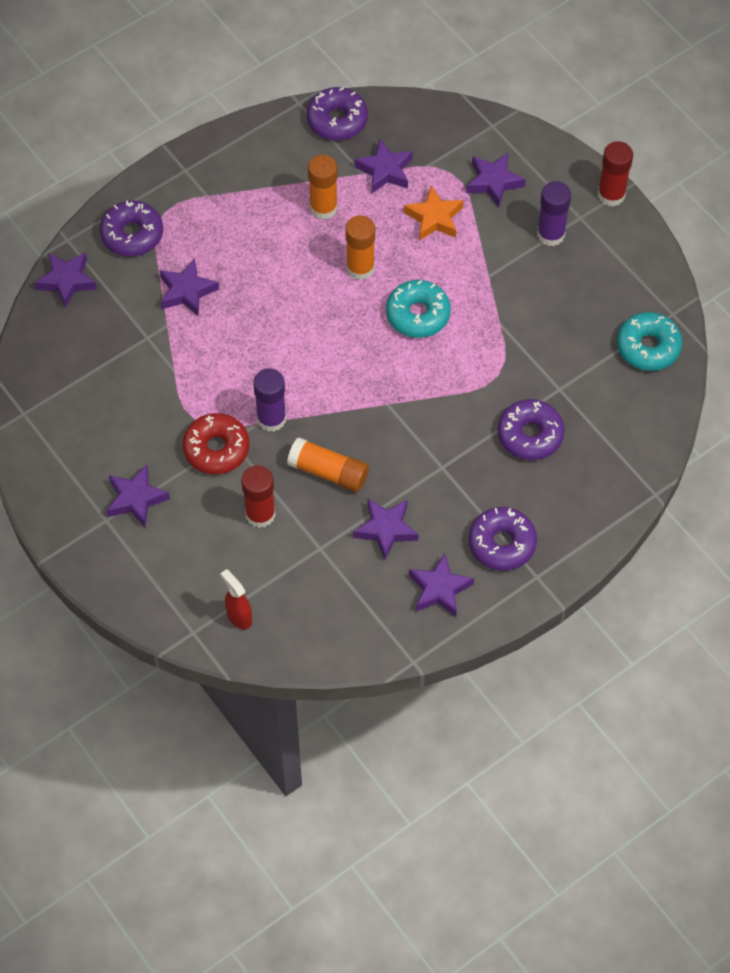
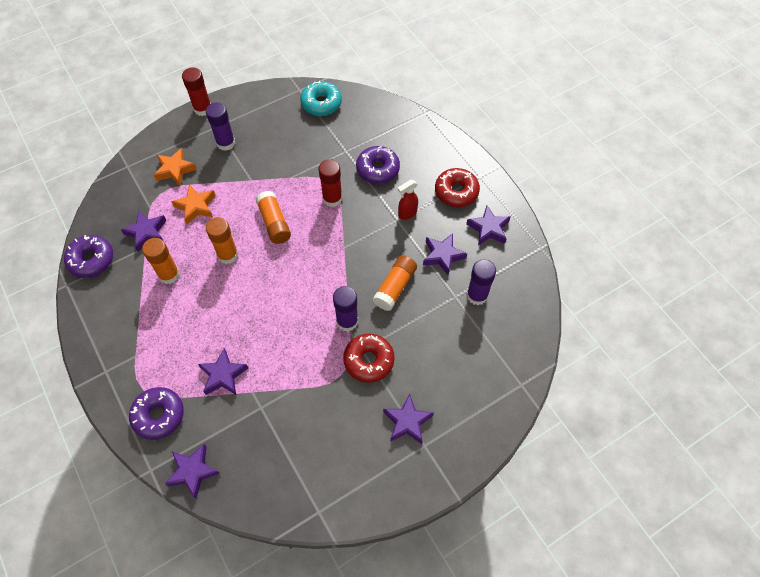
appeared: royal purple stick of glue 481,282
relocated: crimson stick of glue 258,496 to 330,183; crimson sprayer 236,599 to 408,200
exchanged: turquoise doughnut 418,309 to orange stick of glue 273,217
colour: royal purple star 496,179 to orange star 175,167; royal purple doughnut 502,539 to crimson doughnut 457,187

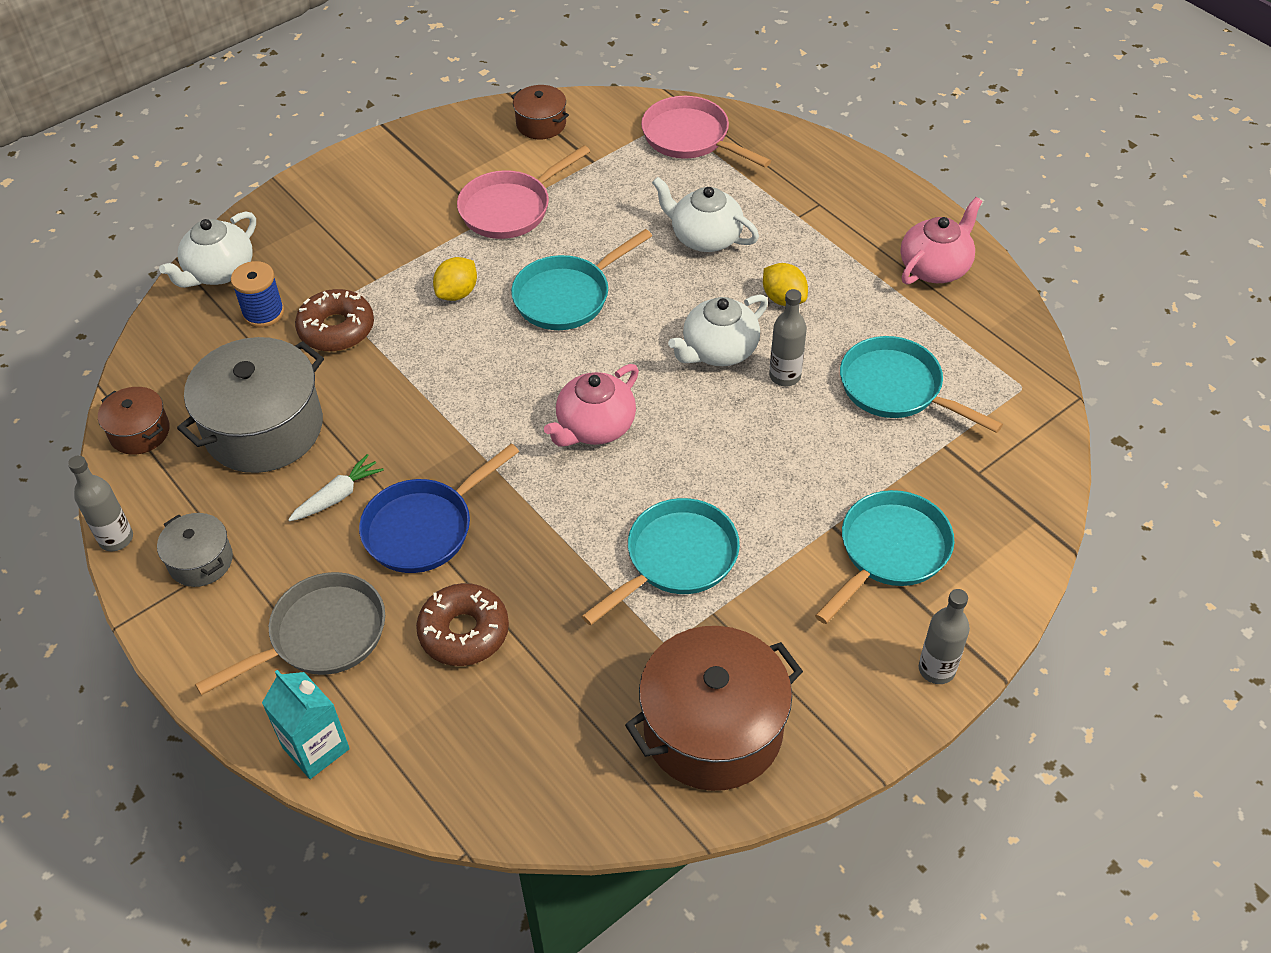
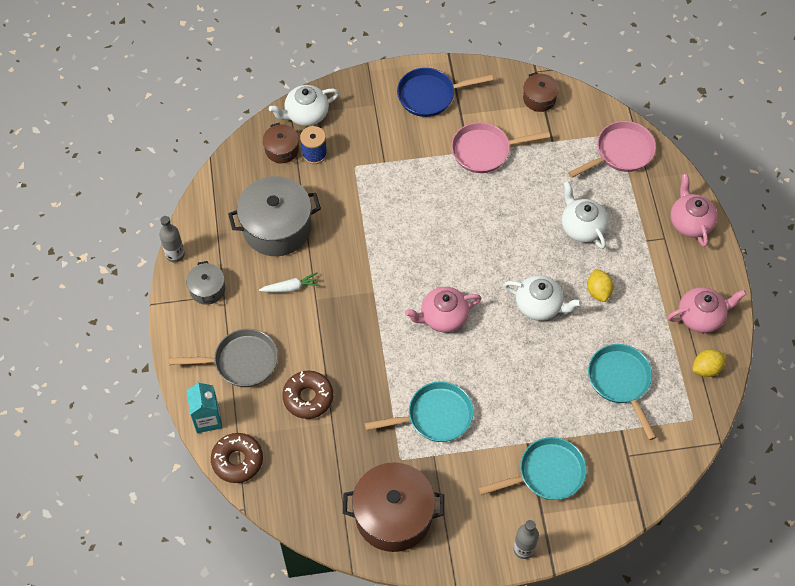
missing: turquoise pan 581,279; ash-grey drink bottle 788,337
appeared: pink tea pot 694,210
relocated: russet doughnut 334,320 to 237,458; russet pot 134,421 to 281,143; royal blue pan 439,508 to 445,92; golden toy lemon 455,279 to 709,363
spun: white tea pot 718,330 = 543,298 150 degrees counterclockwise; pink pan 706,131 = 612,149 75 degrees clockwise

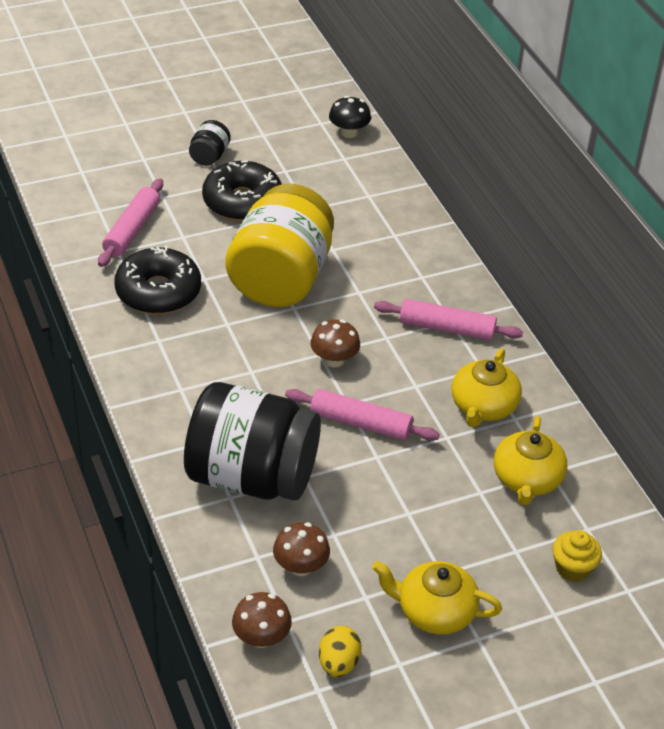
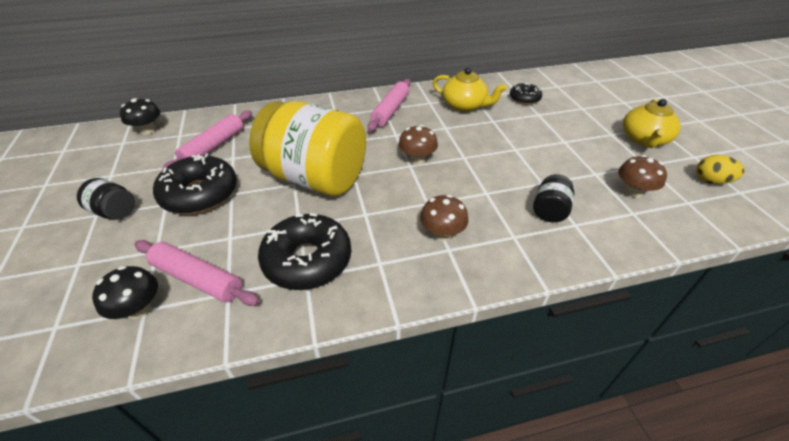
missing: golden fairy cake 577,556
appeared: ebony fungus 125,292
relocated: pink dough roller 362,415 to 207,140; russet fungus 262,620 to 444,218
exchanged: golden tea pot 530,460 to ebony doughnut 526,94
size: ebony preserve jar 252,441 = 553,198 x0.41

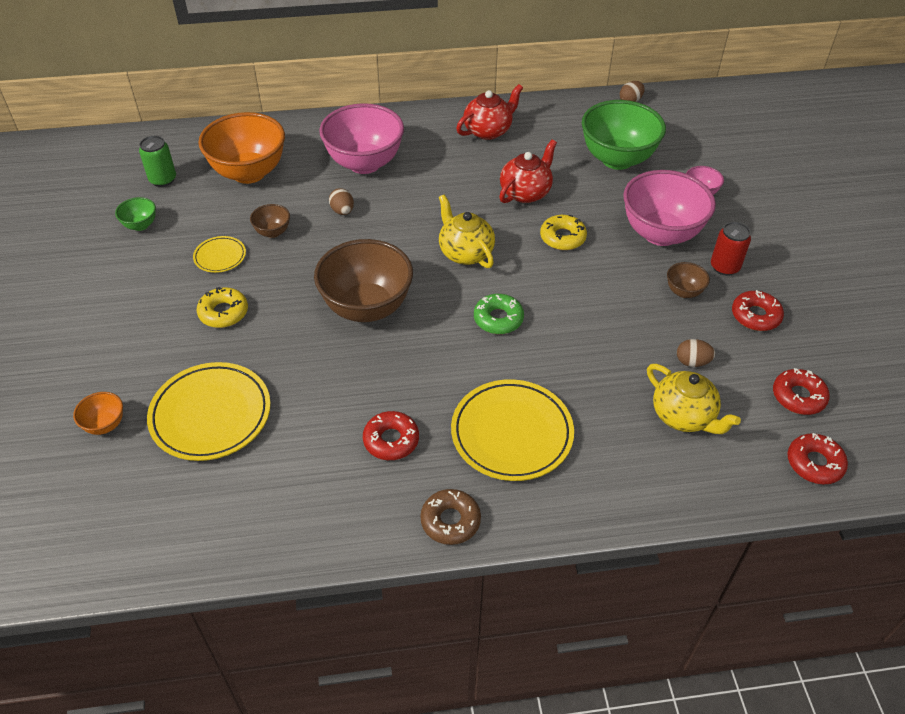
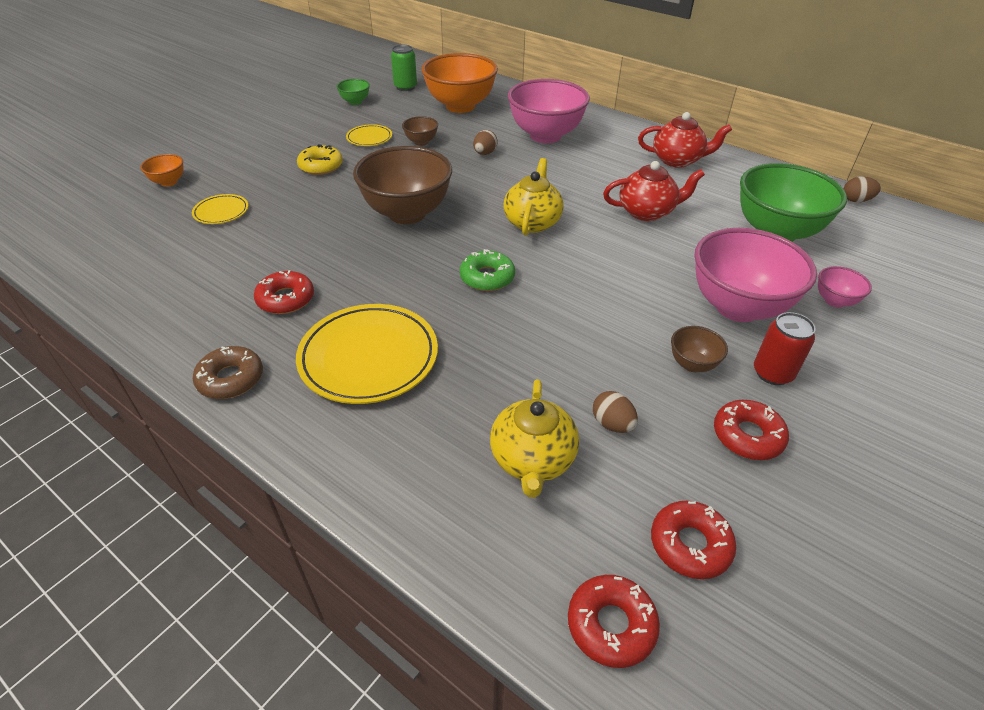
missing: golden doughnut 563,232
size: golden plate 209,411 = 220,209 x0.50

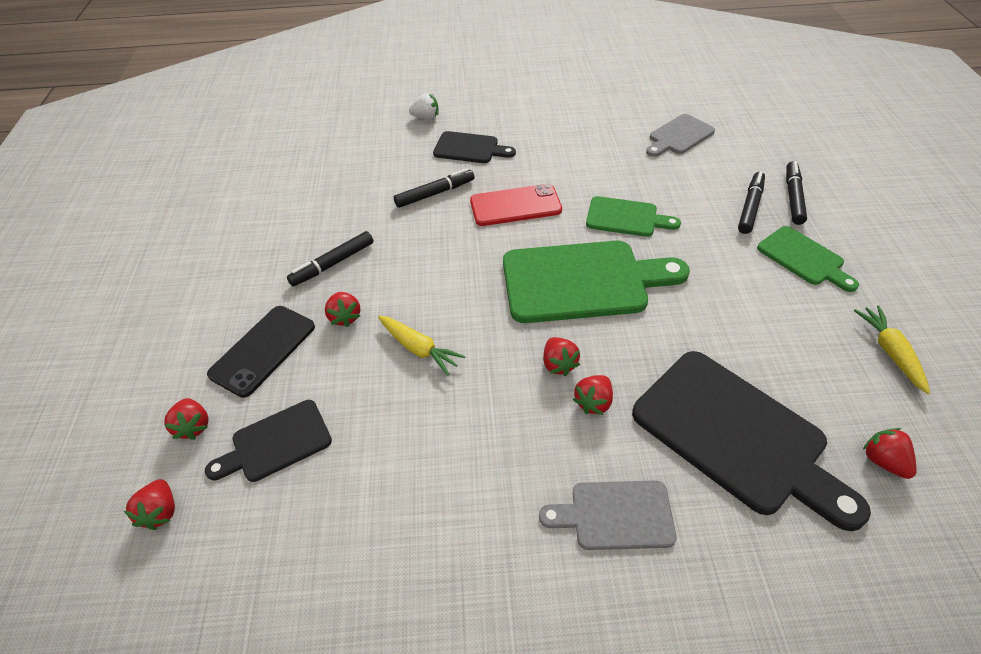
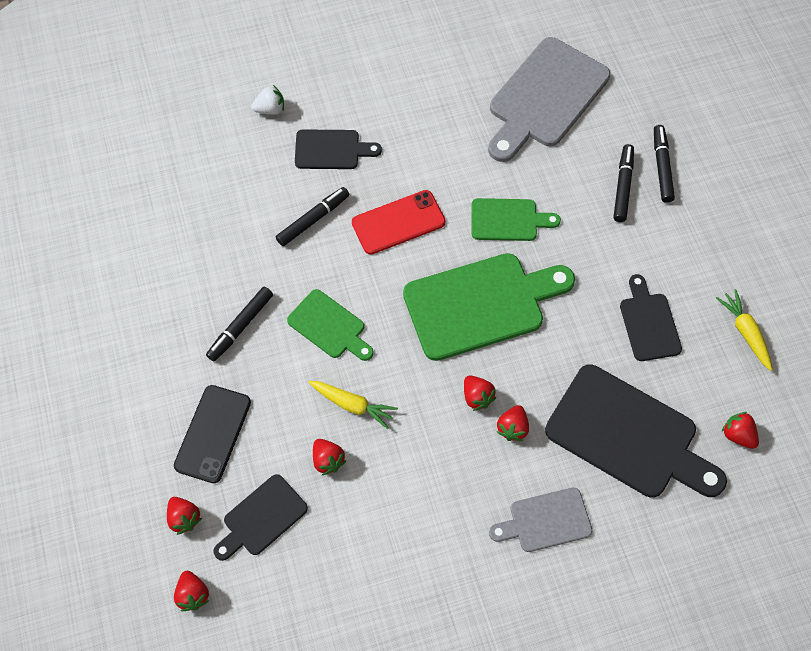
appeared: ebony chopping board 651,317
relocated: green chopping board 808,259 to 330,325; crimson toy strawberry 342,309 to 329,457
size: ash-grey chopping board 680,135 = 549,99 x1.85

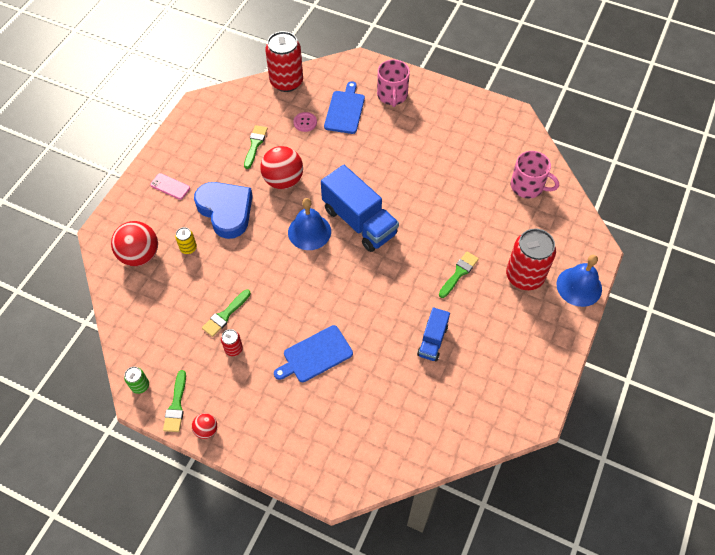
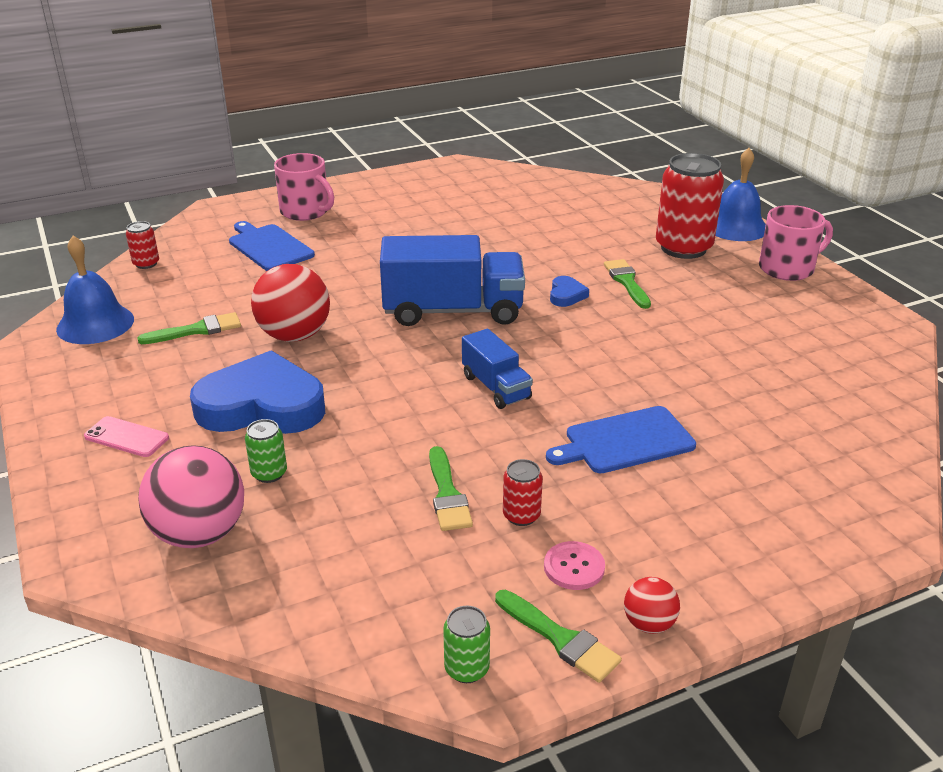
appeared: royal blue heart shape 569,291
relocated: royal blue school bell 309,224 to 95,290; royal blue lorry 433,334 to 497,369; pink sewing button 305,122 to 574,565; pink mug 535,174 to 796,243
colour: crimson play ball 134,243 to pink play ball 191,496; golden can 186,240 to green can 266,451
spun: pink phone 170,186 = 126,436 45 degrees clockwise; green brush 256,147 = 189,328 105 degrees clockwise; royal blue chopping board 313,353 = 621,439 60 degrees clockwise
size: crimson can 284,61 = 142,245 x0.45

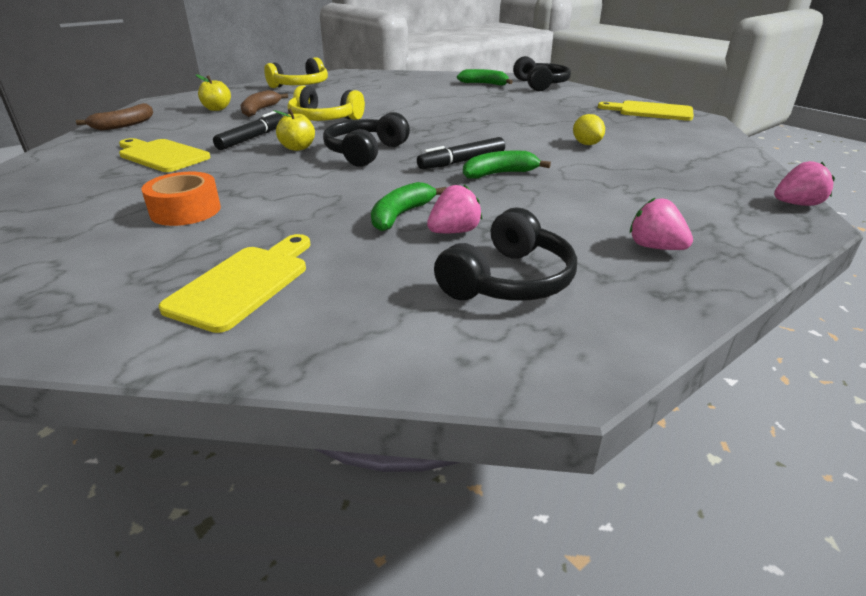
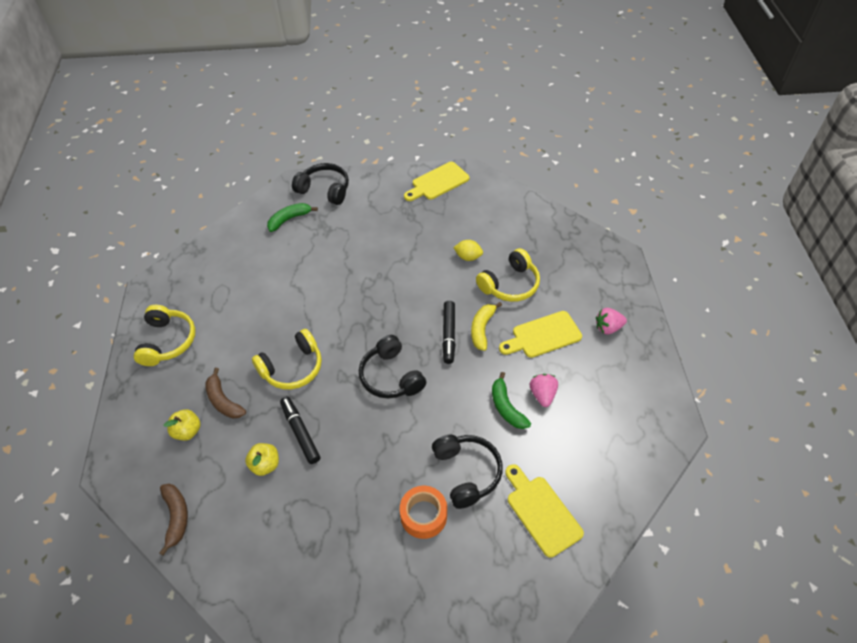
missing: pink toy strawberry 804,183
appeared: golden headphones 508,275
relocated: golden apple fruit 294,129 to 262,459; ebony headphones 505,254 to 467,472; golden chopping board 165,155 to 540,334
colour: green banana 507,165 to golden banana 486,326

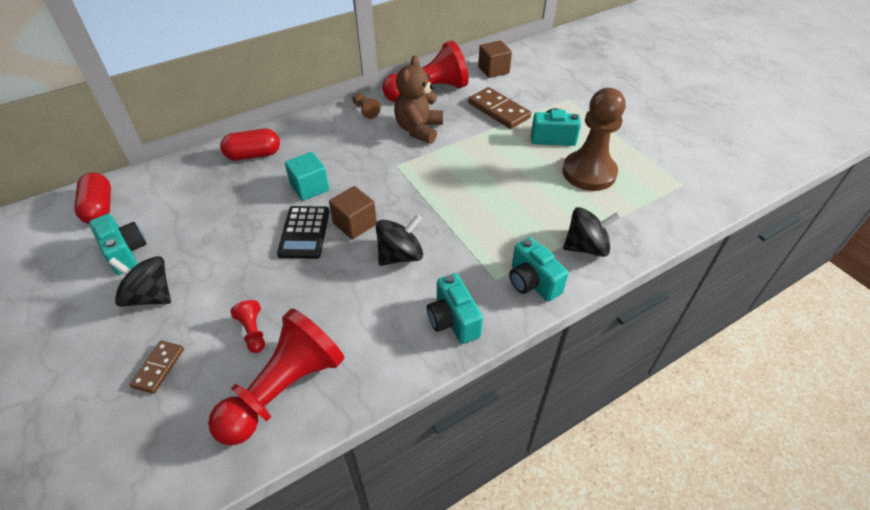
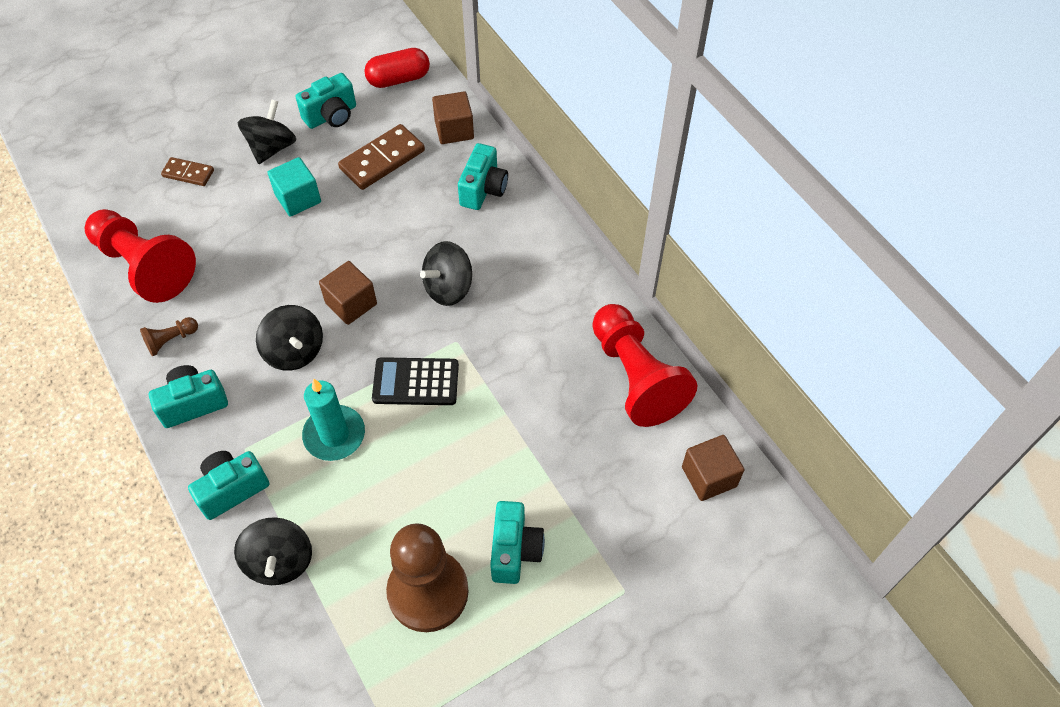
missing: crimson chess pawn 248,326; russet teddy 418,99
appeared: turquoise candle 333,420; ebony spinning top 446,273; russet cube 453,117
relocated: russet chess pawn 366,106 to 169,336; turquoise cube 307,176 to 294,187; russet domino tile 499,108 to 381,157; ebony calculator 303,232 to 415,381
exchanged: crimson capsule 250,145 to turquoise camera 483,176

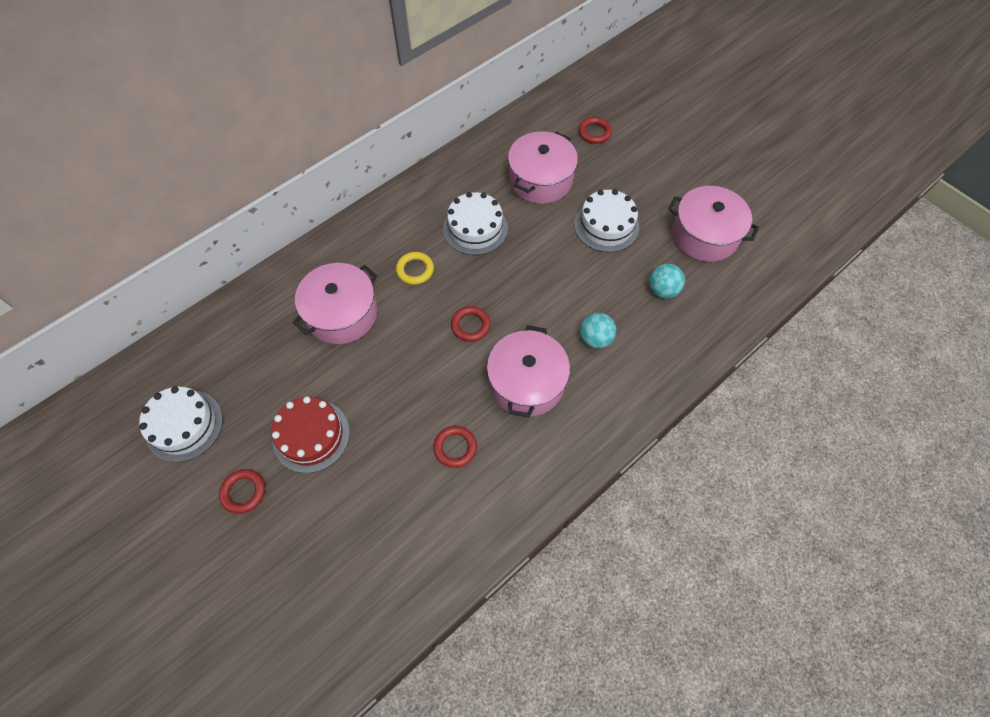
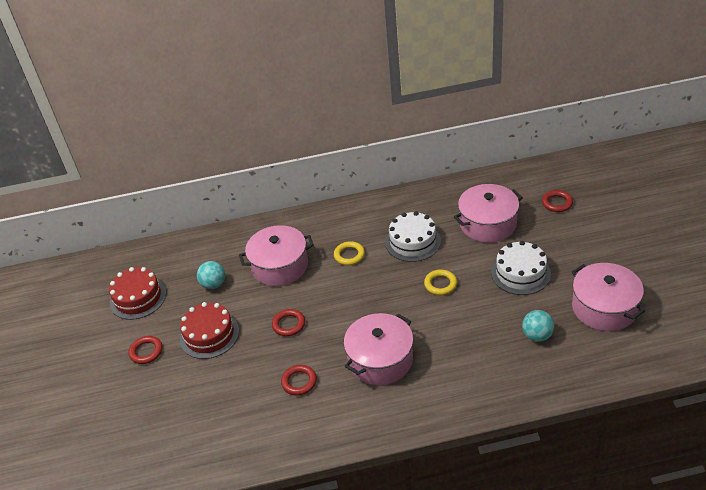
appeared: golden hoop 440,282
relocated: turquoise play ball 598,330 to 211,275; crimson hoop 471,324 to 288,322
colour: white layer cake 181,424 to crimson layer cake 137,293

